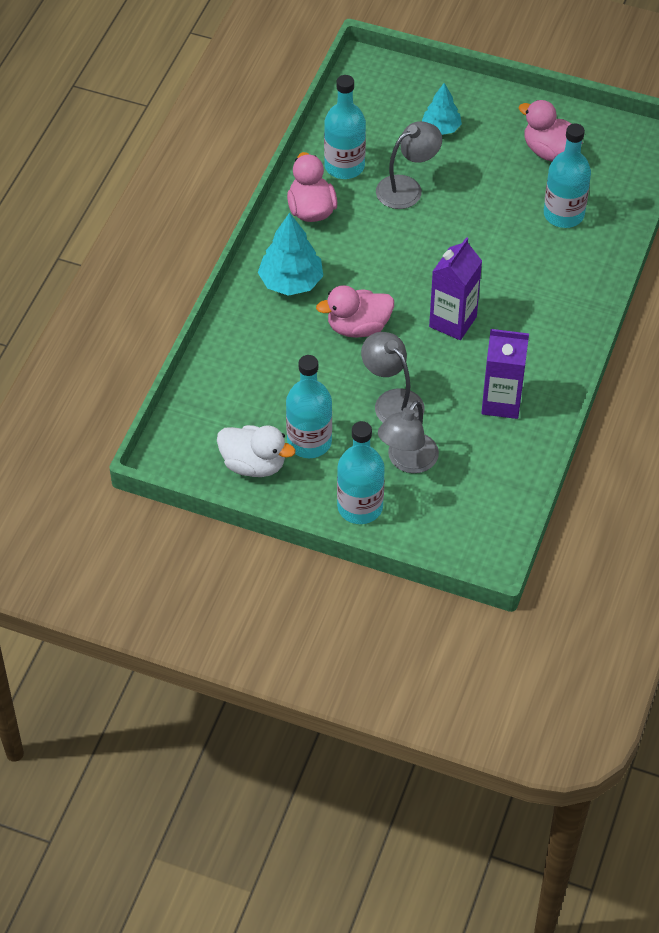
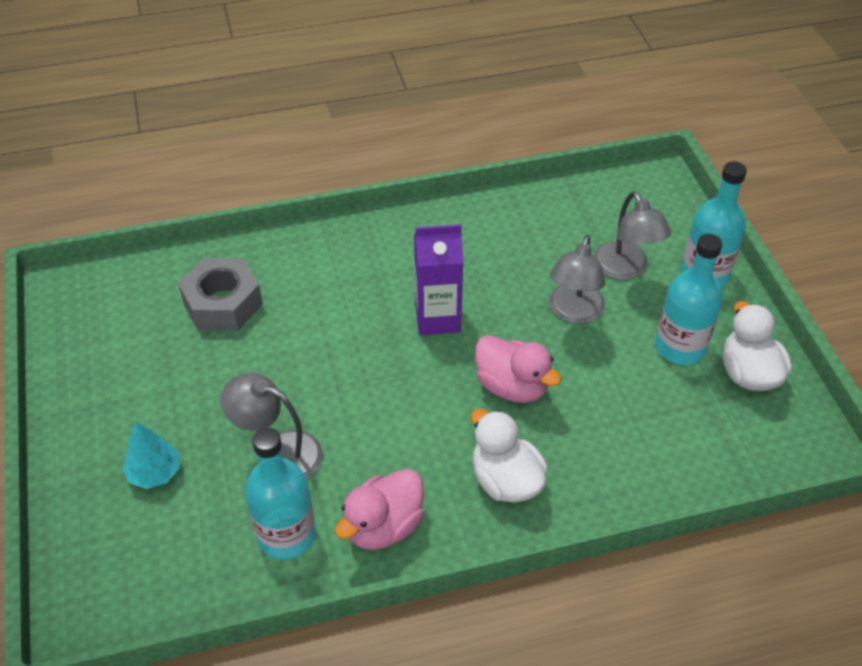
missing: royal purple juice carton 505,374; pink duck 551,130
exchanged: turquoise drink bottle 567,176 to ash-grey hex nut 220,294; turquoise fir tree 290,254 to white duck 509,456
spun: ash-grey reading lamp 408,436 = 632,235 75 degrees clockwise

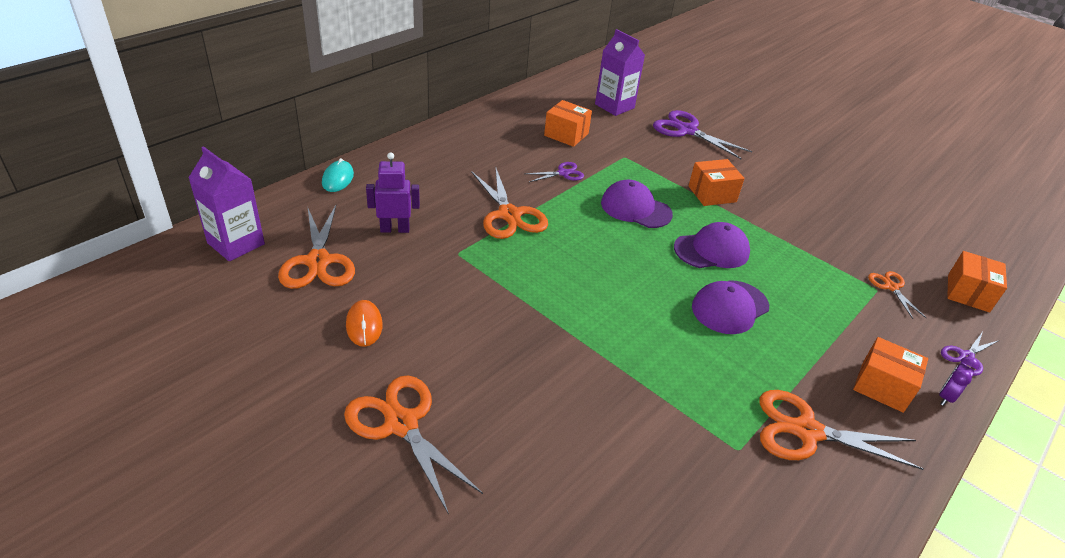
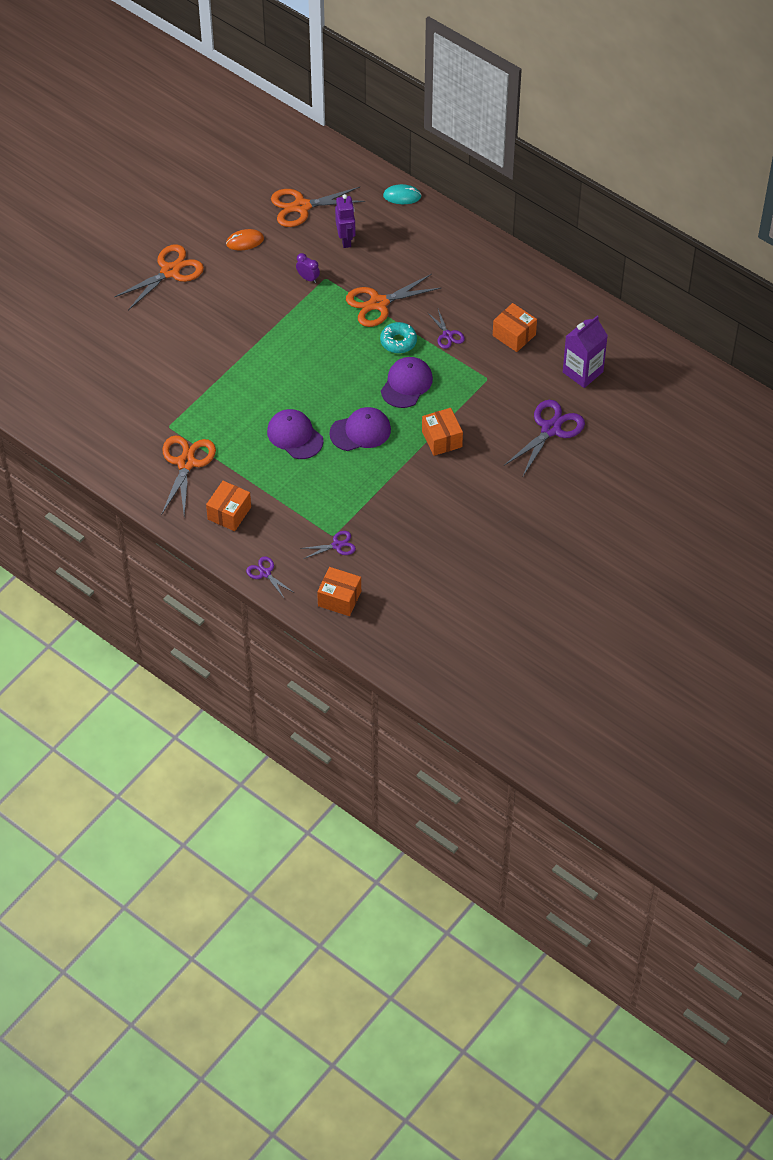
missing: royal purple juice carton 226,203
appeared: turquoise doughnut 398,337
relocated: royal purple alarm clock 959,381 to 308,268
colour: orange scissors 897,295 to royal purple scissors 328,545
spun: royal purple peaked cap 712,245 = 360,429 90 degrees counterclockwise; orange package 568,123 = 515,327 75 degrees counterclockwise

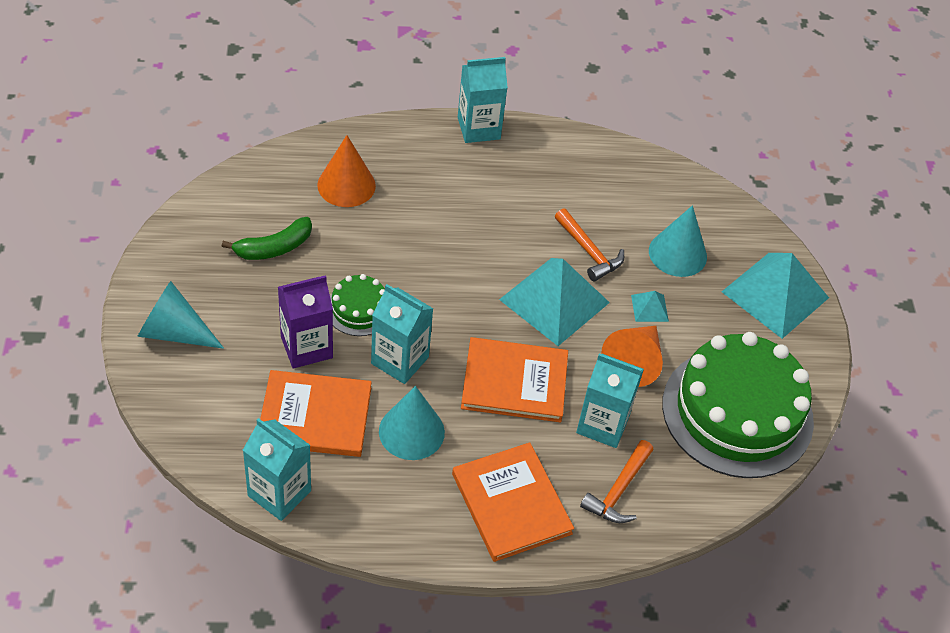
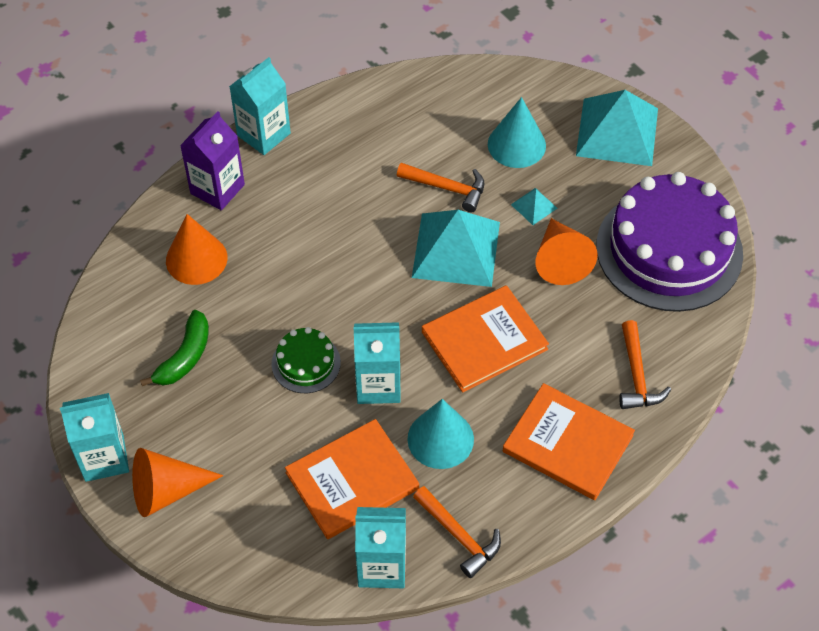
appeared: orange carpenter's hammer 457,532
relocated: turquoise juice carton 610,400 to 94,437; royal purple juice carton 305,322 to 212,160
colour: turquoise cone 180,315 to orange cone 178,482; green layer cake 738,405 to royal purple layer cake 669,242

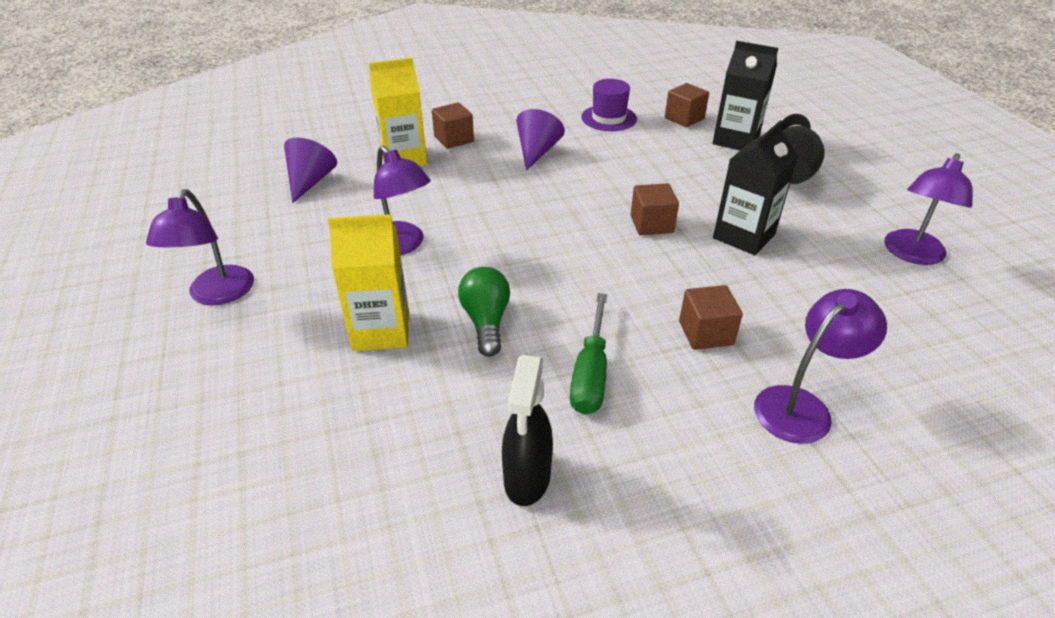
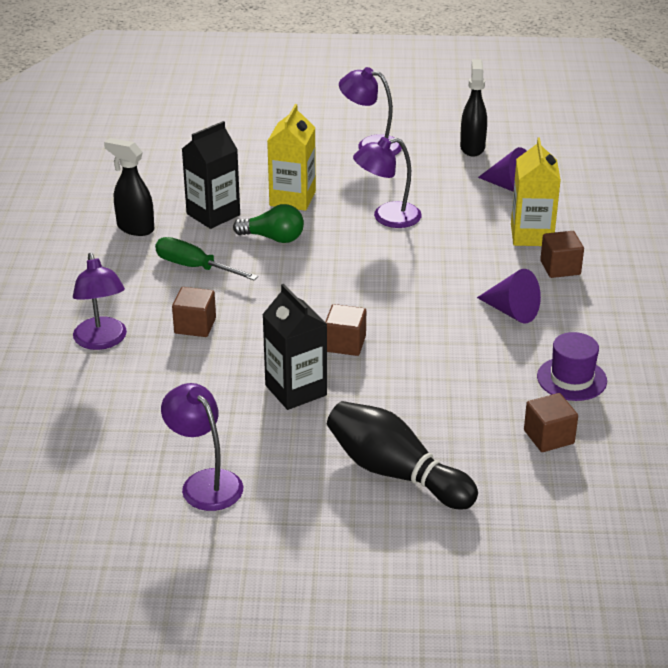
appeared: ebony sprayer 473,108
relocated: ebony juice carton 745,95 to 211,175

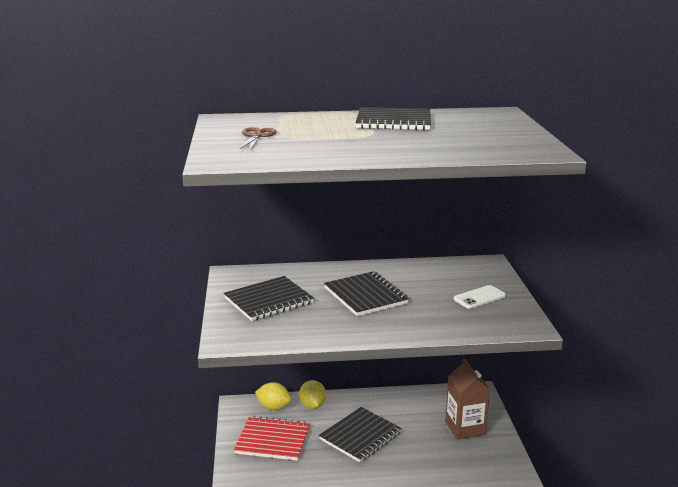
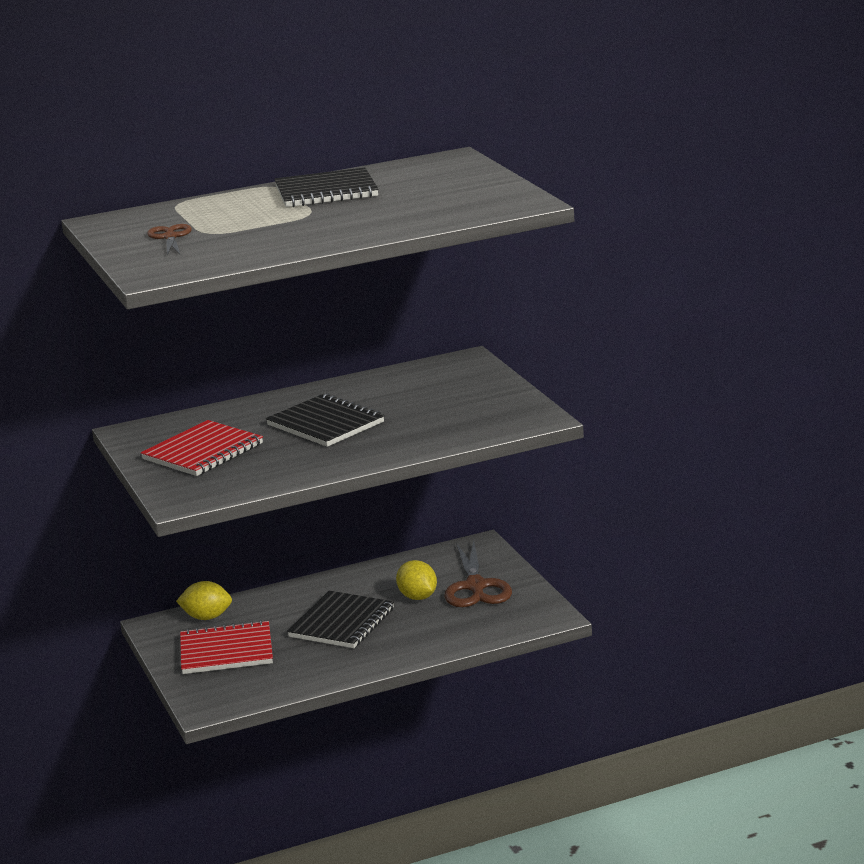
missing: white phone 480,297
relocated: golden toy lemon 312,394 to 416,580
exchanged: russet juice carton 467,399 to russet scissors 478,573
colour: ebony exercise book 269,298 to crimson exercise book 202,448

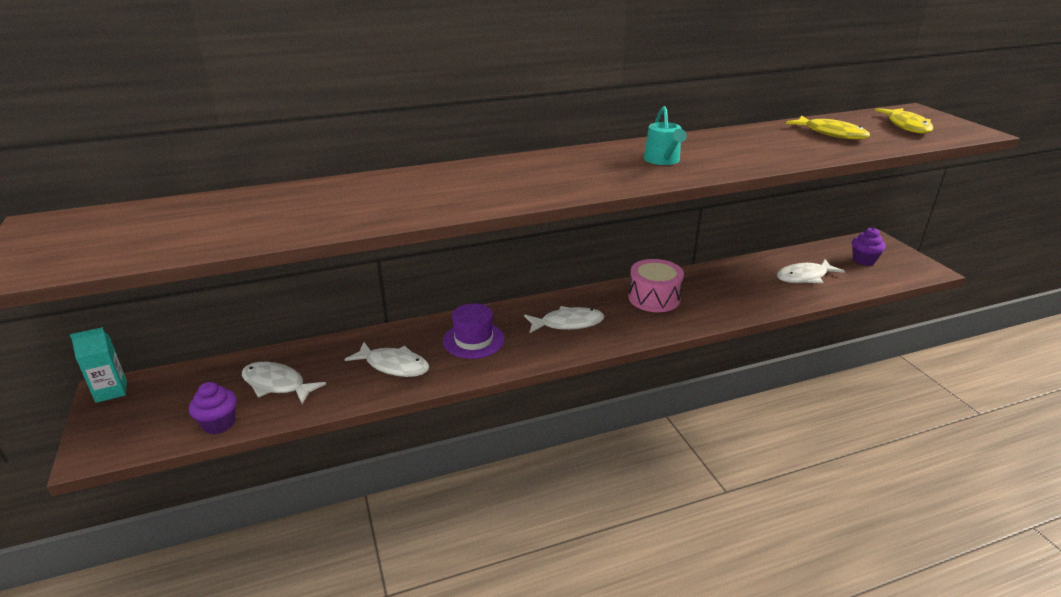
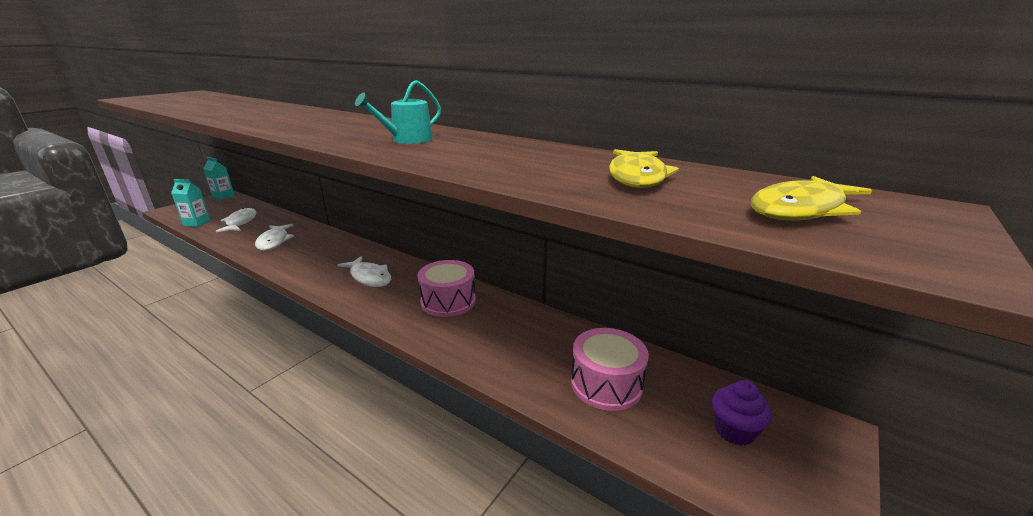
missing: royal purple tall hat 474,331
exchanged: royal purple fairy cake 213,408 to turquoise juice carton 190,203; white toy fish 811,271 to pink drum 610,369

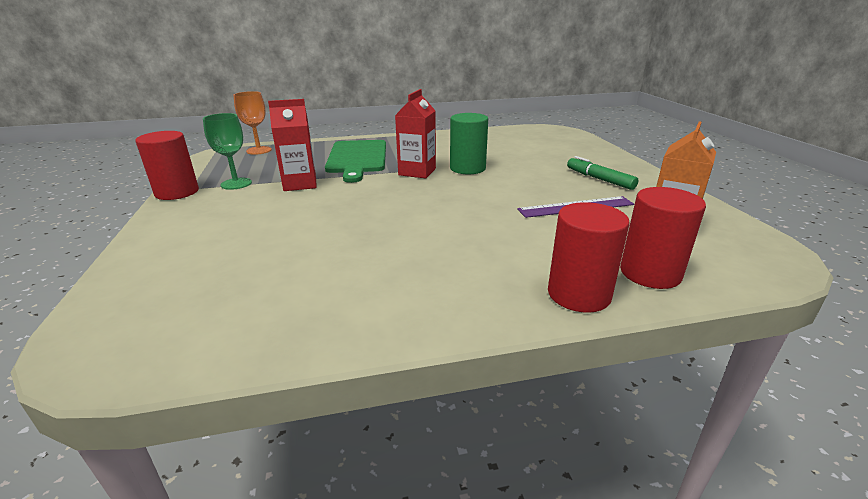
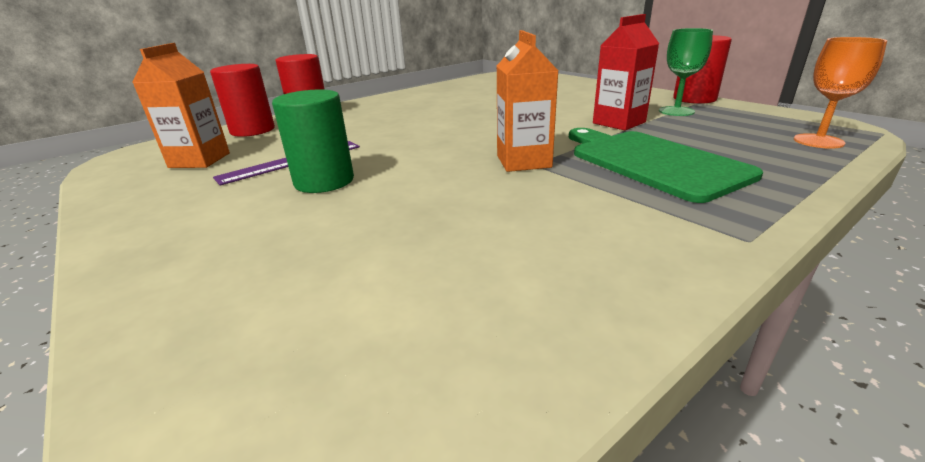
missing: green marker pen 602,173
relocated: green solid cylinder 469,143 to 313,141
colour: crimson juice carton 415,133 to orange juice carton 527,101

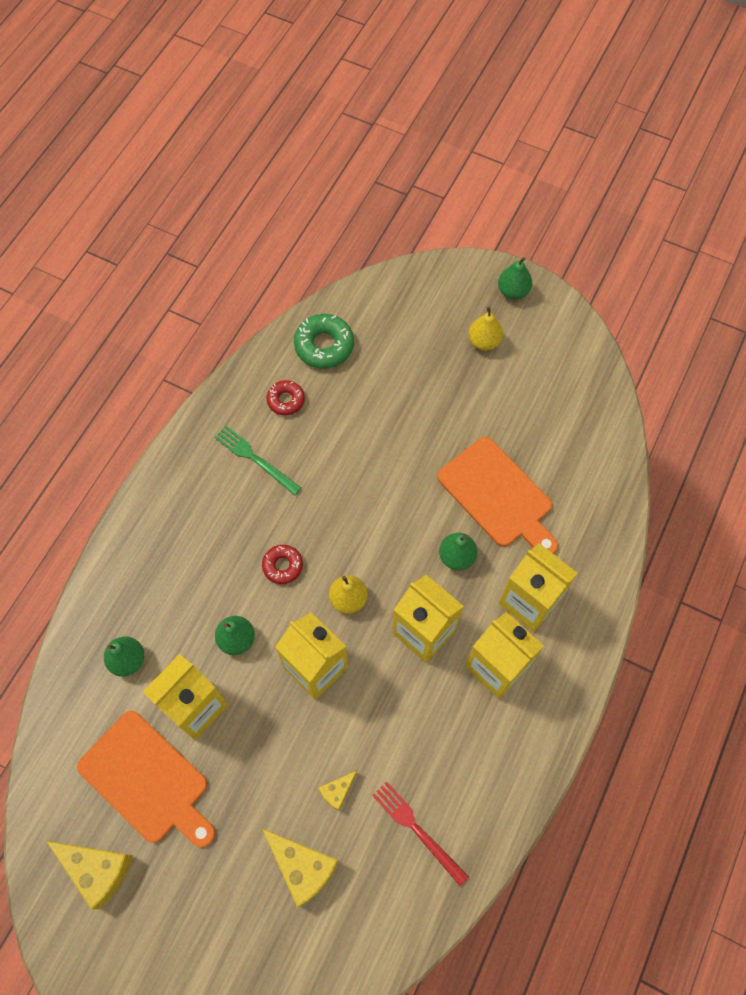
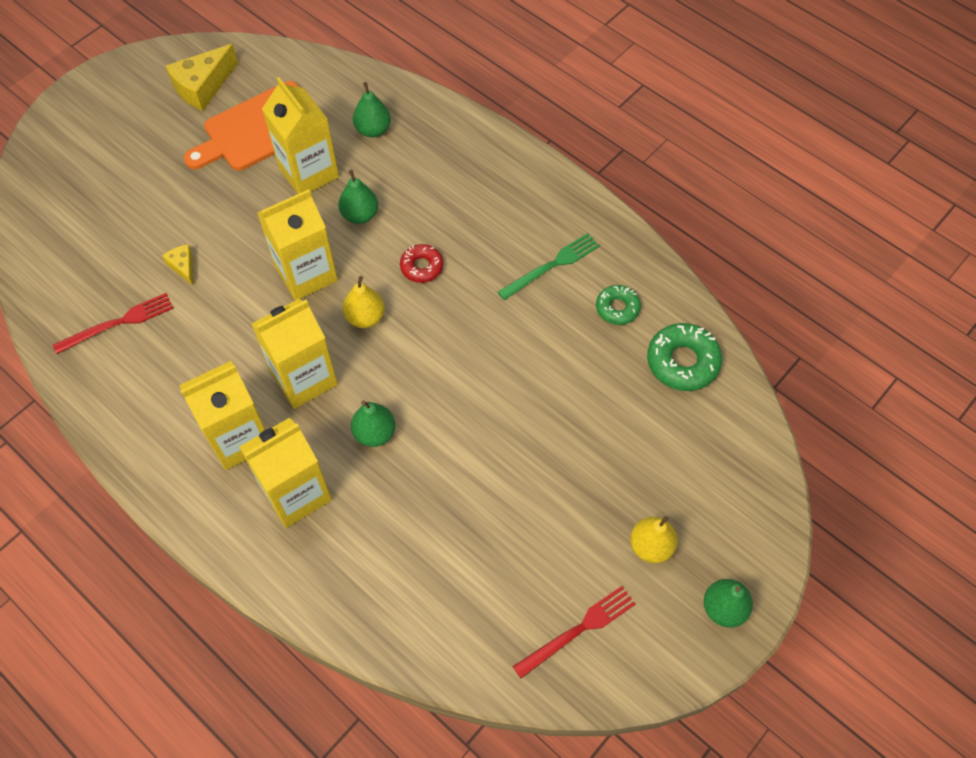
missing: golden piece of cheese 300,868; orange chopping board 497,495
appeared: crimson dinner fork 574,632
colour: crimson doughnut 285,397 to green doughnut 618,305

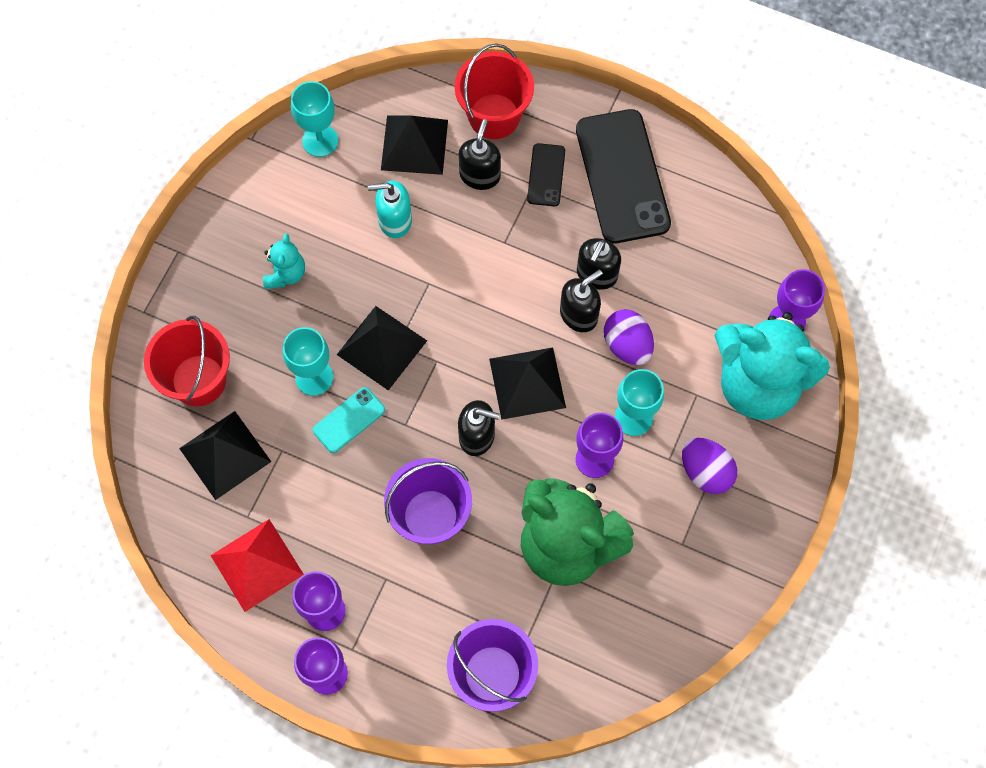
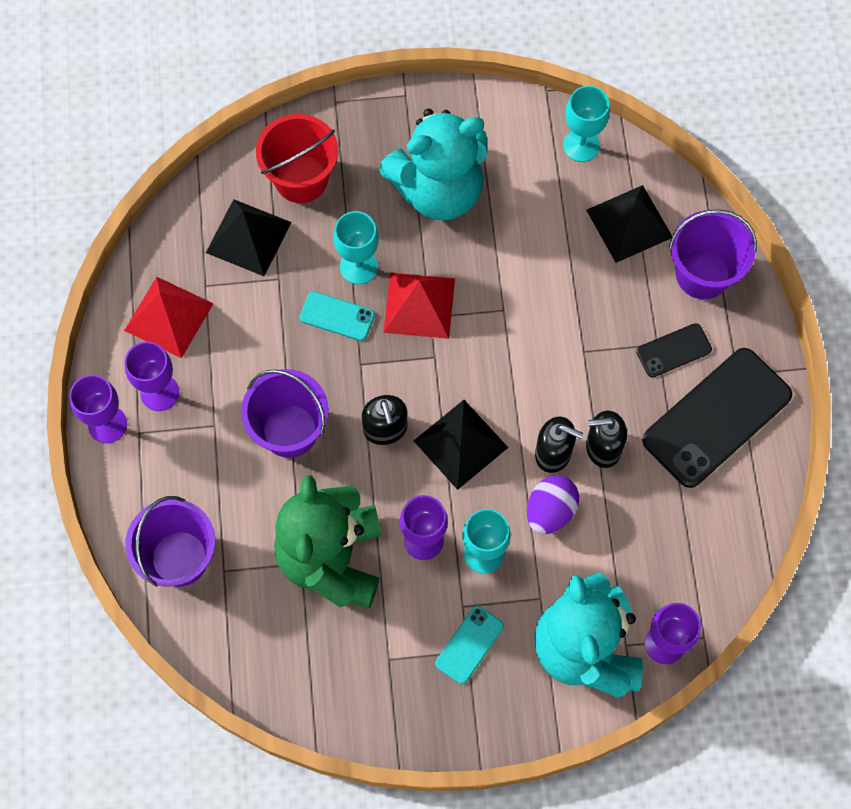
missing: turquoise pump bottle 390,209; ebony pump bottle 480,154
exchanged: royal purple egg shape 709,466 to turquoise phone 470,645
colour: ebony pyramid shape 382,348 to crimson pyramid shape 419,306; crimson pail 494,91 to royal purple pail 713,254
size: turquoise teddy 284,261 = 433,164 x2.27

